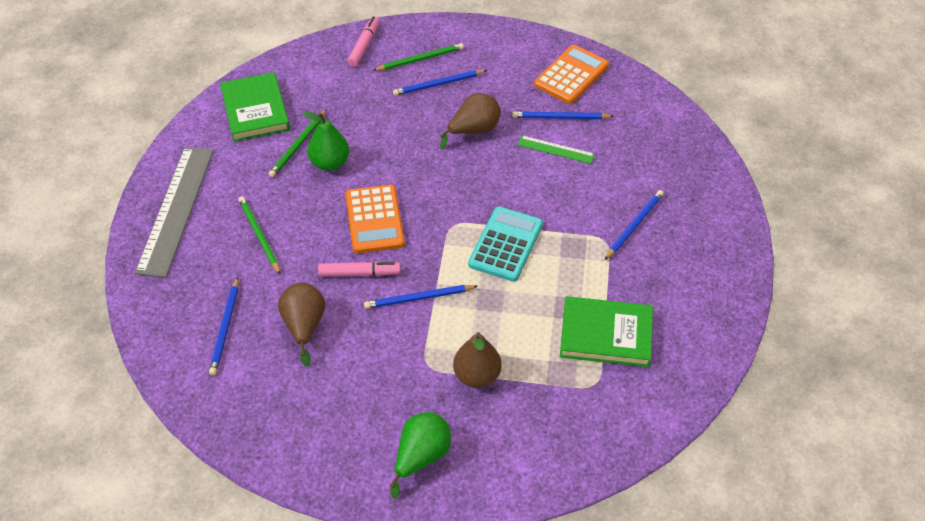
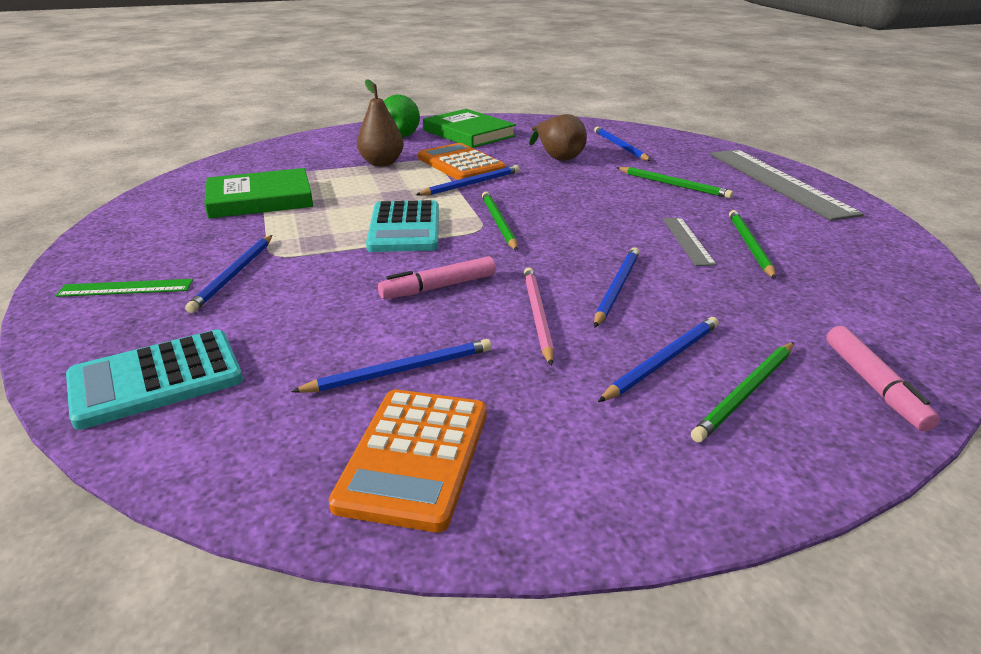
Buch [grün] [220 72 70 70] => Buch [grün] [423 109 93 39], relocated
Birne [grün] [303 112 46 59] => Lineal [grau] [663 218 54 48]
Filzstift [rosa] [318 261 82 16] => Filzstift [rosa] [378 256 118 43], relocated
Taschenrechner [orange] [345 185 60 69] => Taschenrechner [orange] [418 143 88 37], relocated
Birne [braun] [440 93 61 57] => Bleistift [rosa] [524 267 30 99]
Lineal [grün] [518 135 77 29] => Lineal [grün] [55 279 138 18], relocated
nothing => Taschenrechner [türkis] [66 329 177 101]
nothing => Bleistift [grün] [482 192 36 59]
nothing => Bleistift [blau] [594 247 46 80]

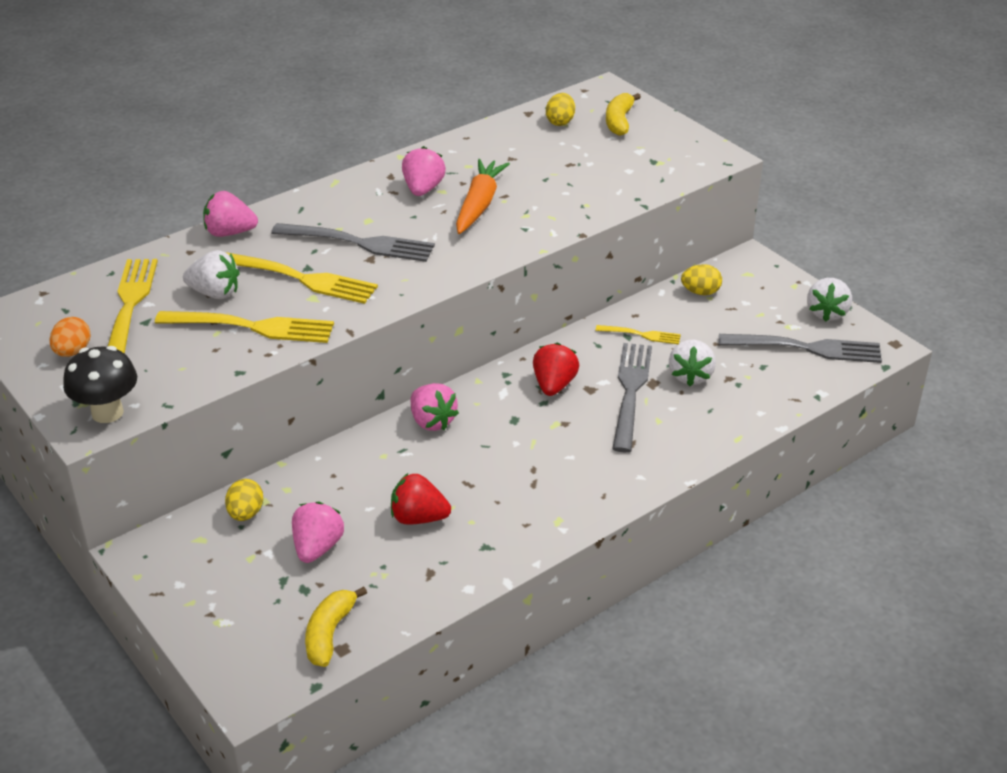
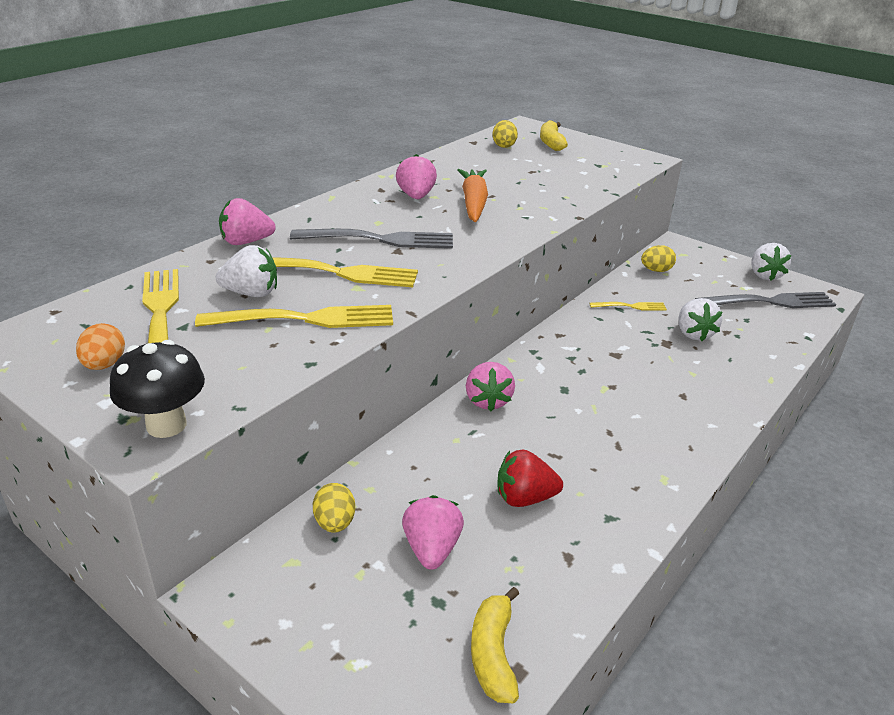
Erdbeere [rosa] [411 383 48 48] => Erdbeere [rosa] [466 362 49 49], 45 degrees clockwise
Erdbeere [rot] [533 343 46 53] => nothing
Gabel [grau] [612 343 40 109] => nothing

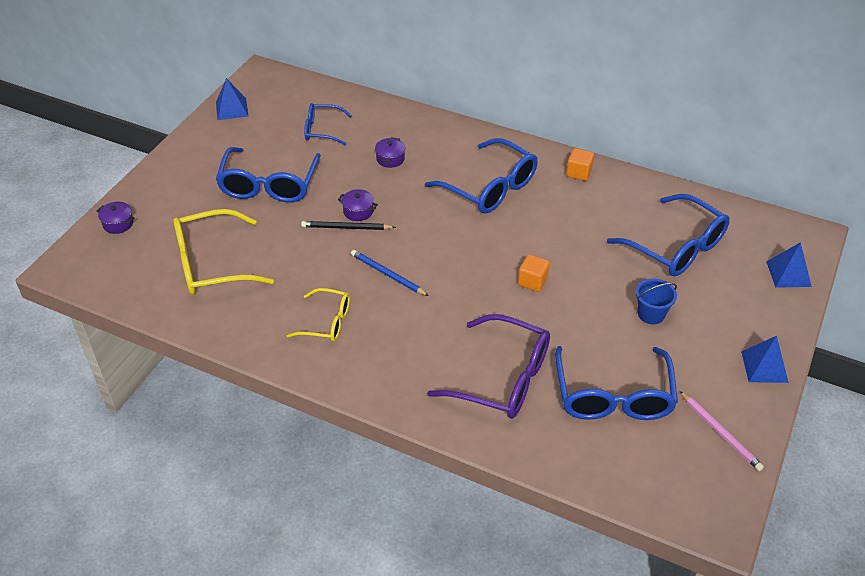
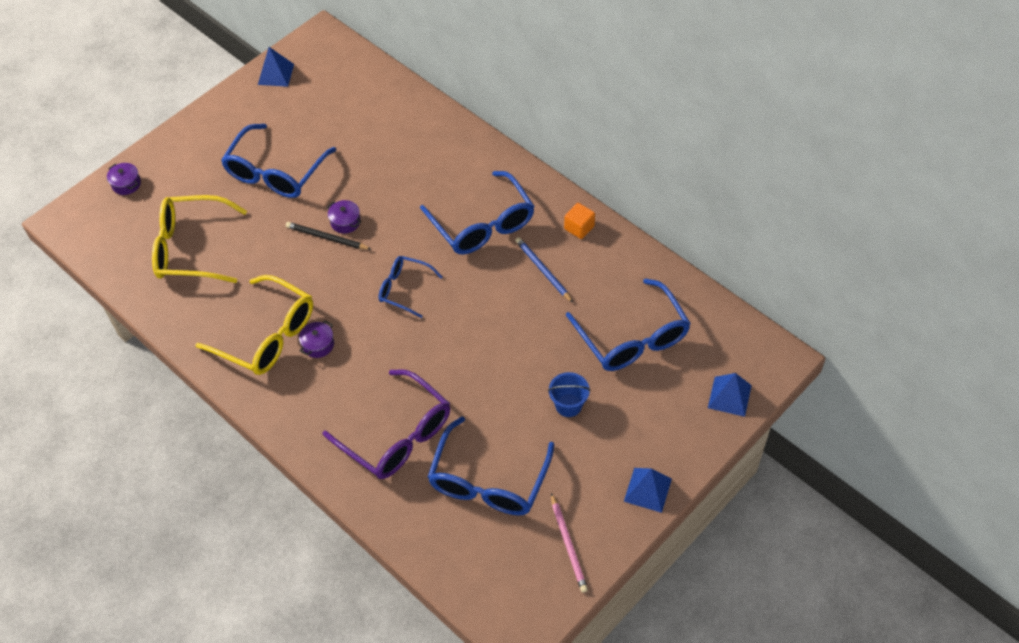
Brille [gelb] [287 288 63 54] => Brille [gelb] [195 275 118 100], x1.73
Brille [blau] [304 103 48 42] => Brille [blau] [379 256 63 62], relocated
Bleistift [blau] [351 250 78 46] => Bleistift [blau] [515 237 58 66], relocated
Kochtopf [lila] [375 137 30 31] => Kochtopf [lila] [299 320 35 38], relocated
Kubus [orange] [518 255 32 37] => nothing

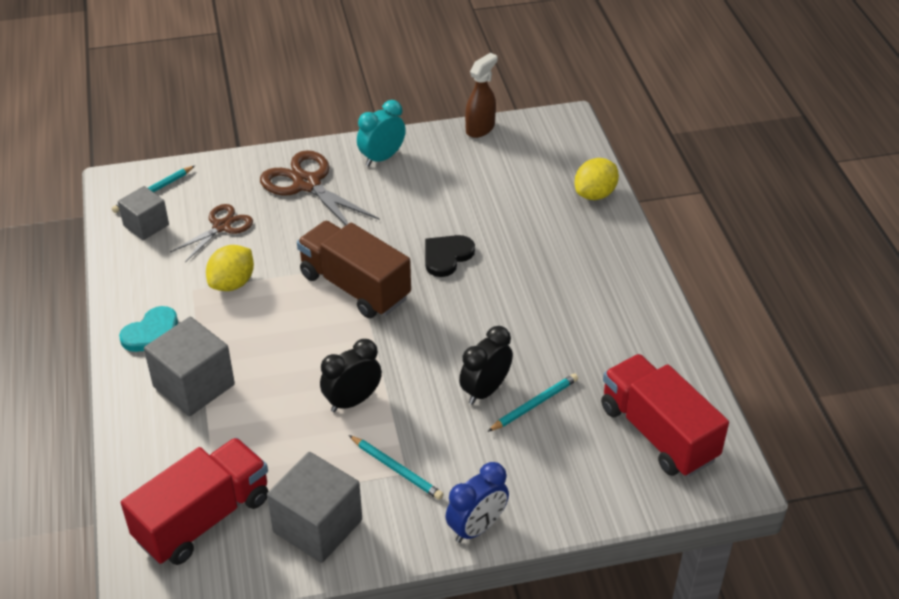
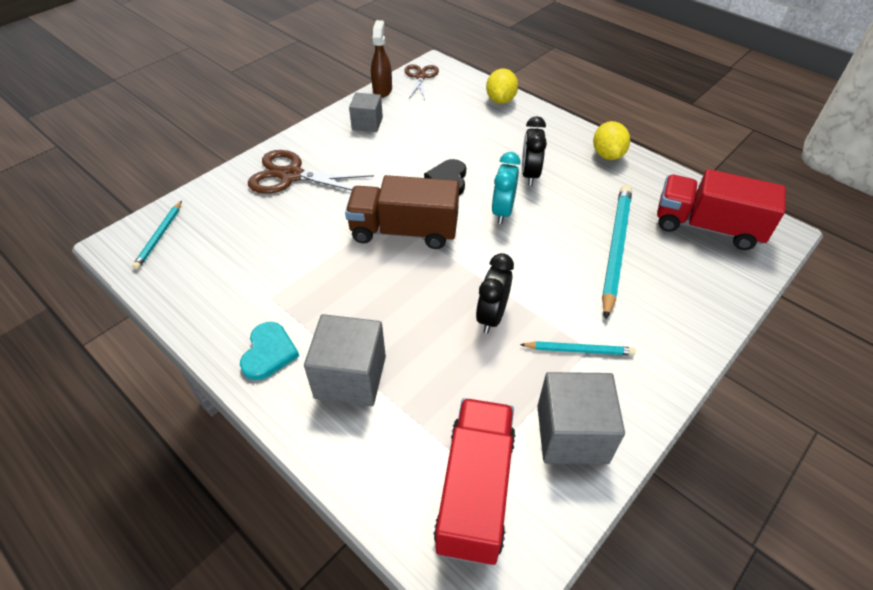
Kubus [grau] [118 186 51 54] => Kubus [grau] [349 93 34 39], relocated
Schere [braun] [170 204 83 58] => Schere [braun] [404 64 35 36], relocated
Zitrone [gelb] [206 245 48 46] => Zitrone [gelb] [593 121 37 39], relocated
Wecker [türkis] [357 100 49 66] => Wecker [türkis] [492 152 29 72], relocated
Wecker [blau] [445 462 64 81] => nothing
Wecker [schwarz] [459 326 54 79] => Wecker [schwarz] [522 116 25 70], relocated
Bleistift [türkis] [487 373 91 59] => Bleistift [türkis] [602 185 30 135], x1.88

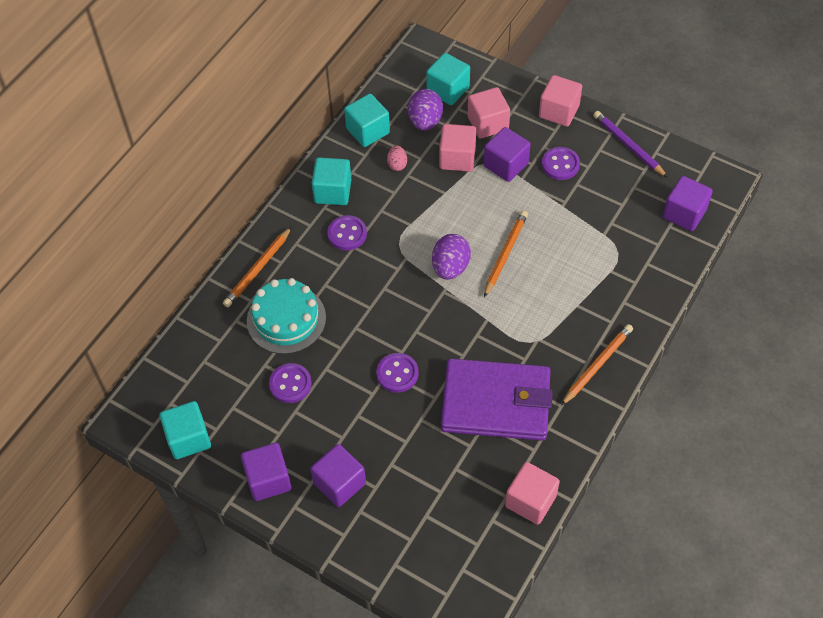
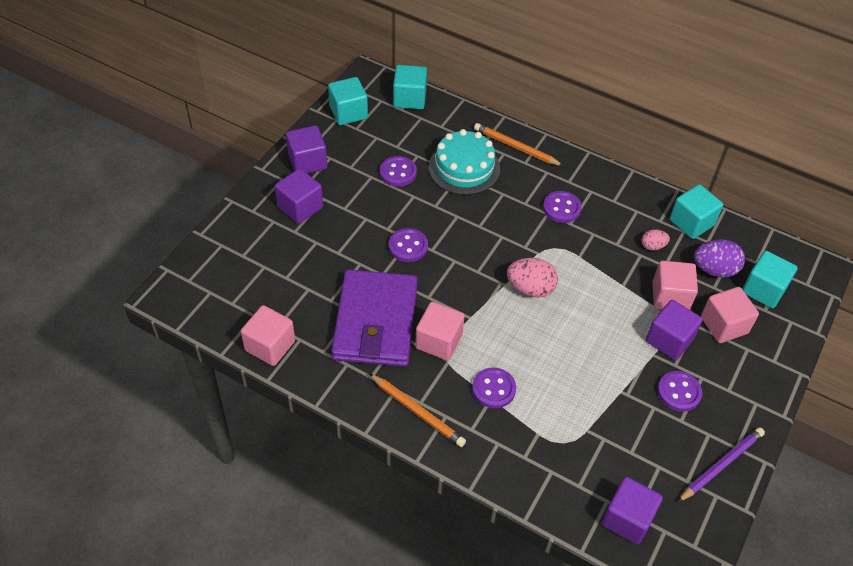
Kubus [türkis] [312 157 39 48] => Kubus [türkis] [393 65 34 44], relocated
Ei [lila] [432 234 39 46] => Ei [rosa] [507 258 51 39]
Bleistift [orange] [484 210 44 87] => nothing
Kubus [rosa] [539 75 43 52] => Kubus [rosa] [415 302 50 58], relocated
nothing => Knopf [lila] [472 367 44 41]

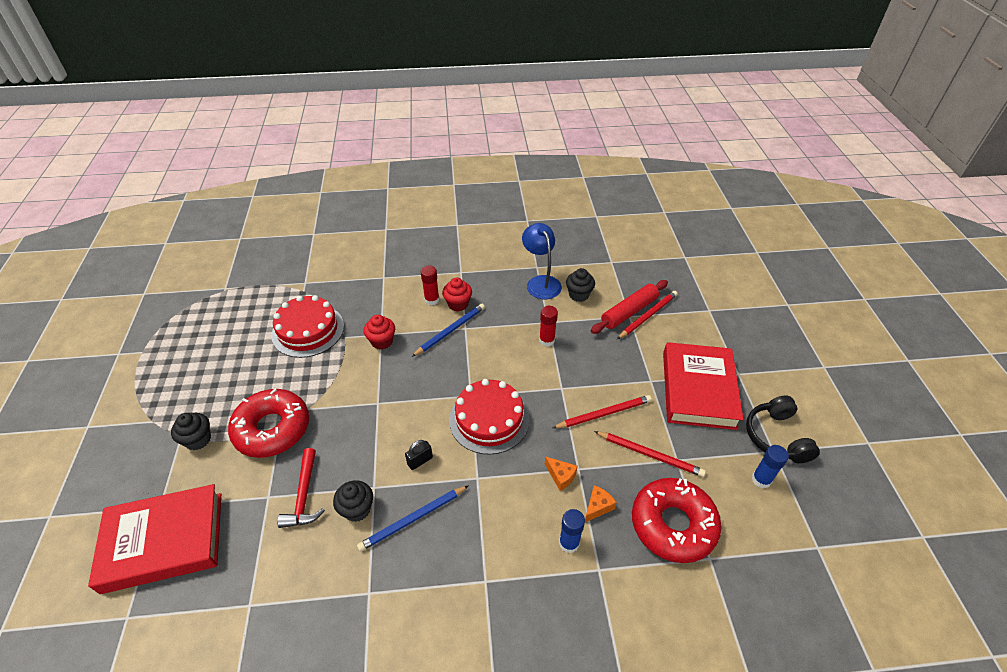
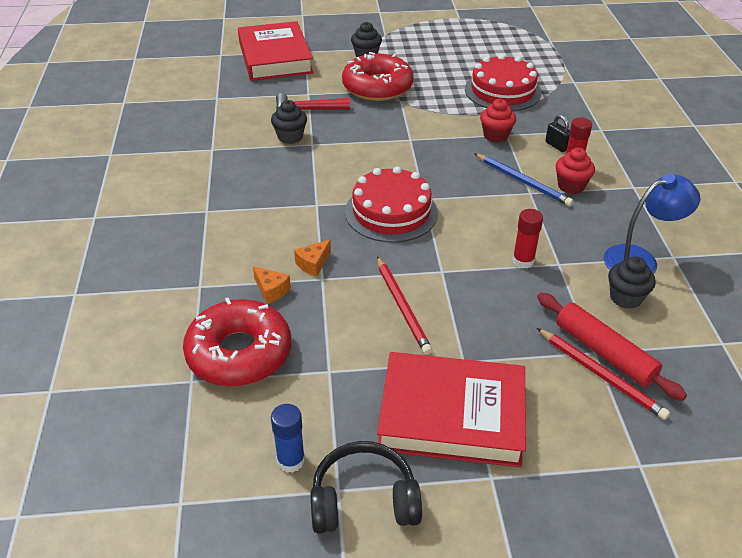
Bleistift [blau] [357 486 111 66] => nothing
Vorhängeschloss [schwarz] [405 440 28 30] => Vorhängeschloss [schwarz] [545 115 25 37], relocated
Klebestift [blau] [559 509 26 44] => nothing
Bleistift [rot] [594 431 112 46] => nothing

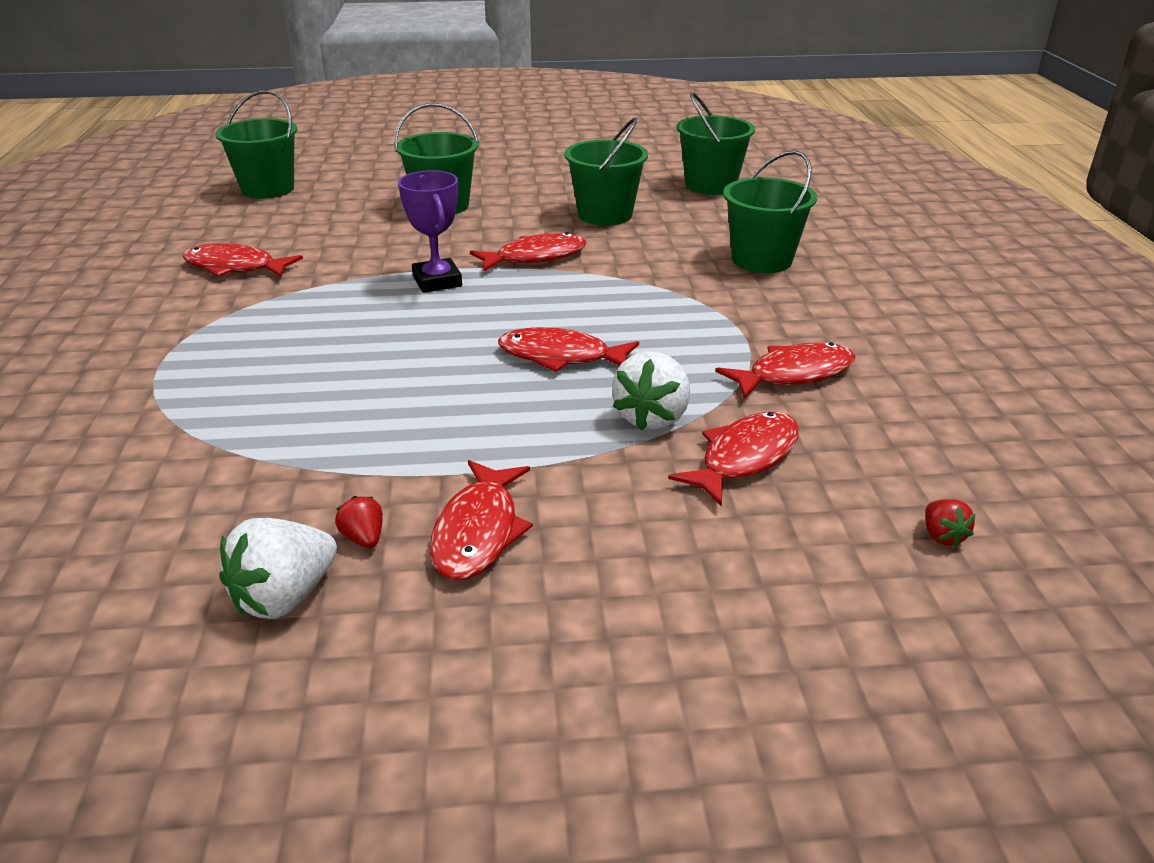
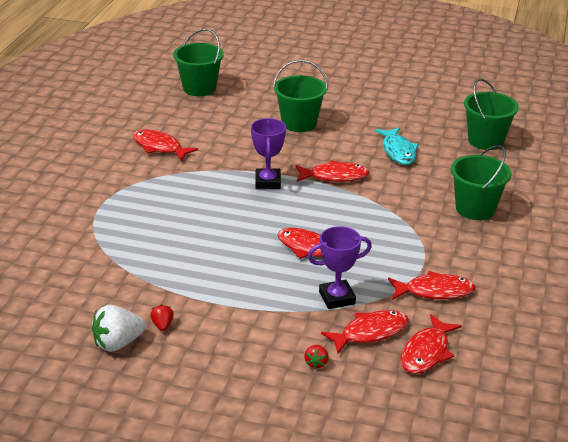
Fisch [rot] [430 460 103 120] => Fisch [rot] [400 314 62 60], relocated
Eimer [grün] [564 118 84 108] => Fisch [türkis] [375 127 43 38]
Erdbeere [weiß] [612 351 78 80] => Pokal [lila] [308 226 64 83]
Erdbeere [rot] [925 499 51 48] => Erdbeere [rot] [304 345 25 24], relocated

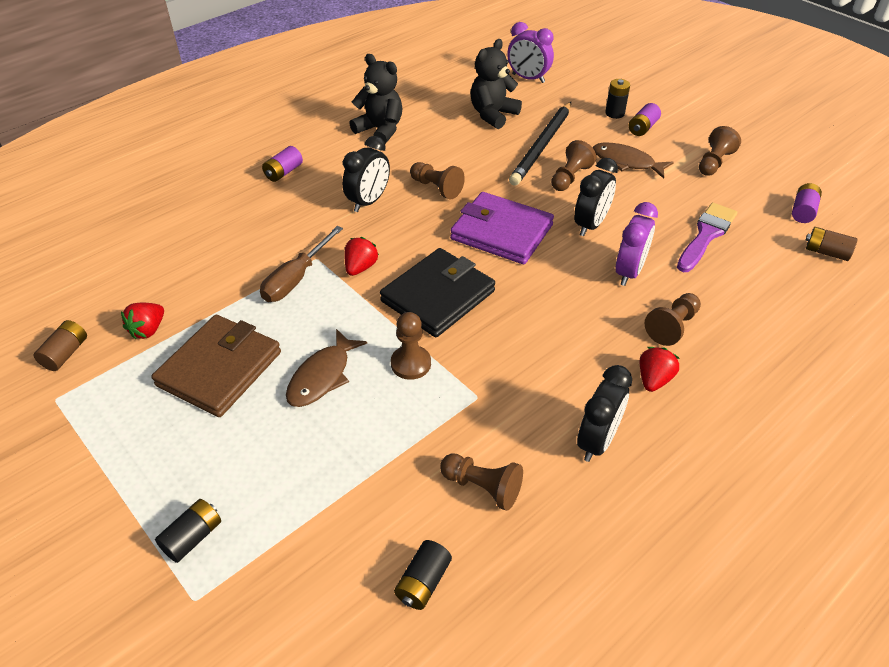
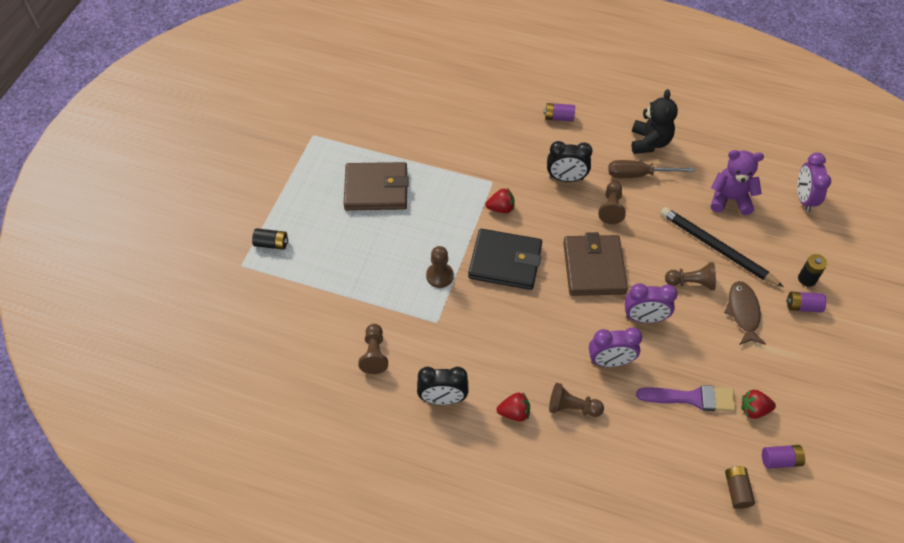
Batterie [braun] [33 320 54 51] => nothing
Erdbeere [rot] [121 303 43 36] => Erdbeere [rot] [741 390 35 29], relocated
Schraubenzieher [braun] [260 226 83 76] => Schraubenzieher [braun] [608 160 87 18], relocated
Fisch [braun] [286 329 81 78] => nothing
Batterie [schwarz] [394 540 58 70] => nothing
Geldbörse [lila] [450 192 104 72] => Geldbörse [braun] [563 232 65 64]
Teddybär [schwarz] [470 39 52 90] => Teddybär [lila] [711 150 53 65]
Bleistift [schwarz] [509 102 62 84] => Bleistift [schwarz] [660 207 124 80], 45 degrees clockwise
Wecker [schwarz] [574 158 44 78] => Wecker [lila] [625 283 53 40]
Bauer [braun] [699 126 42 50] => nothing

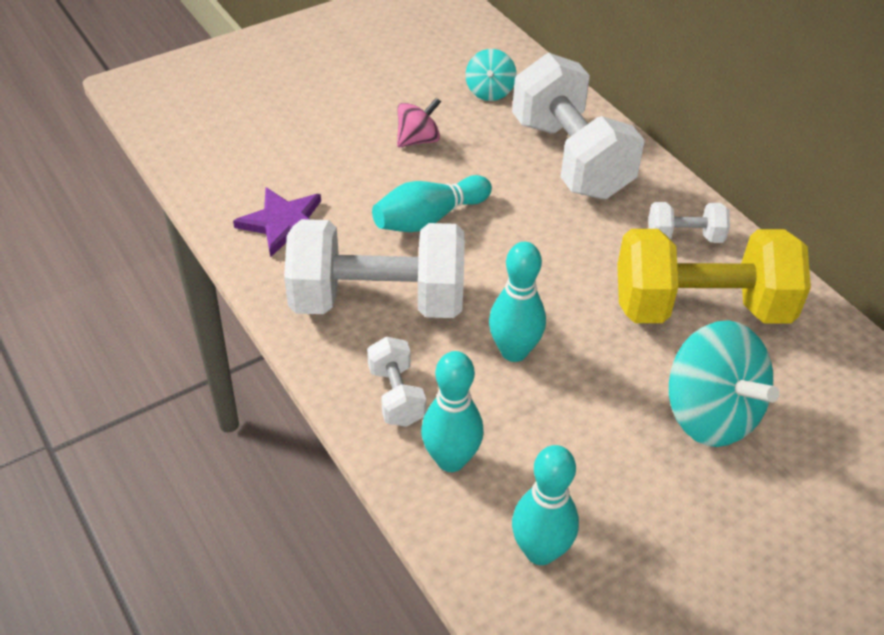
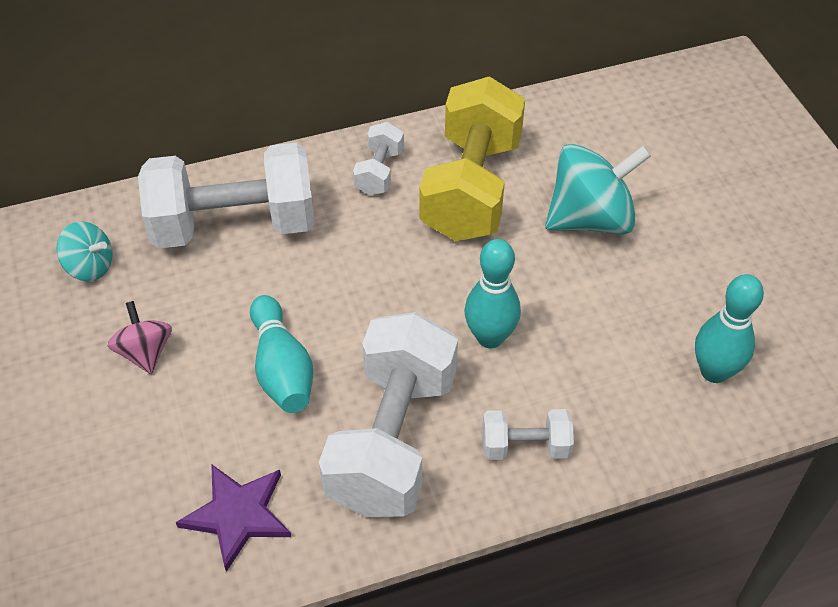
Bowlingkegel [türkis] [421 351 63 121] => nothing

